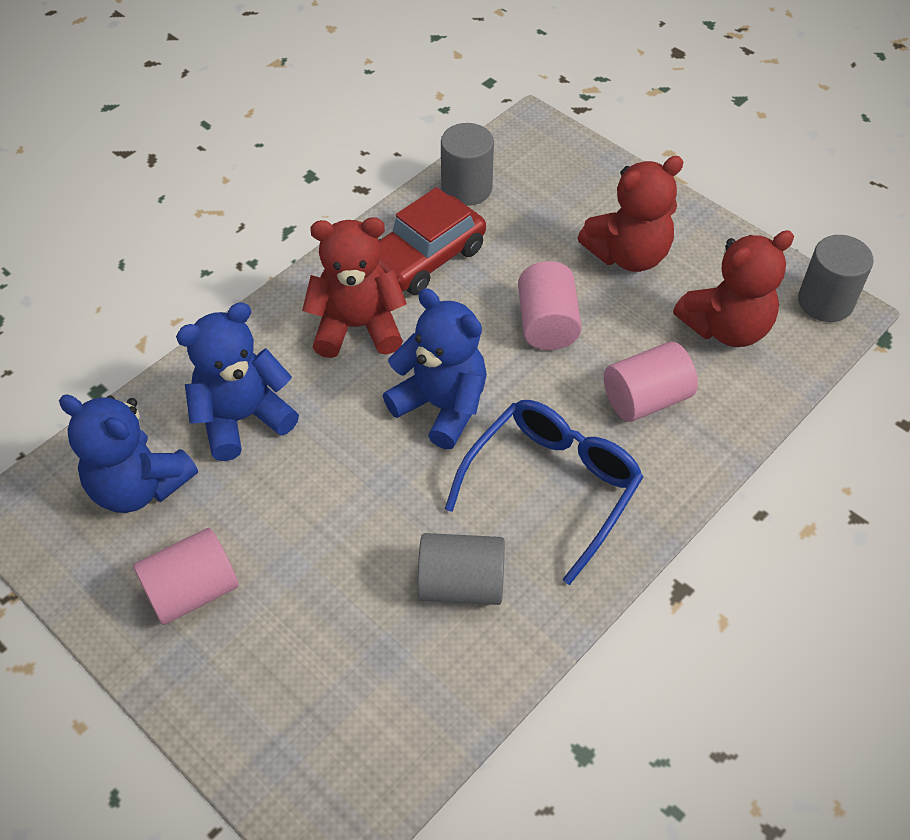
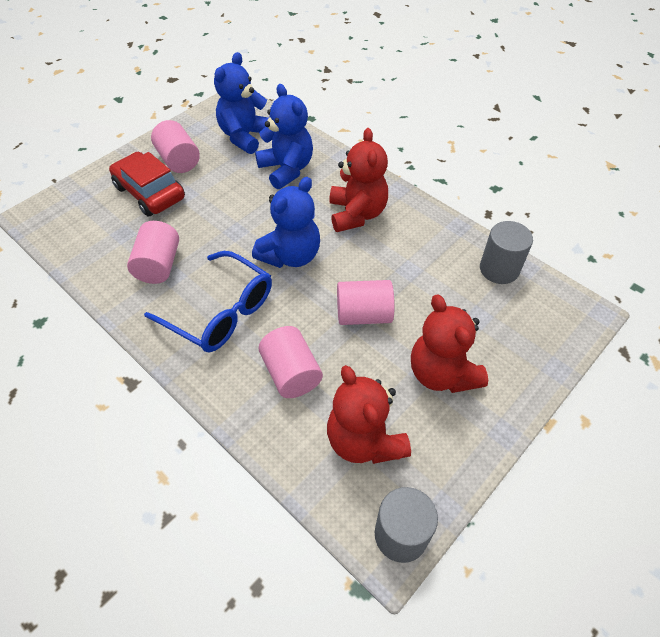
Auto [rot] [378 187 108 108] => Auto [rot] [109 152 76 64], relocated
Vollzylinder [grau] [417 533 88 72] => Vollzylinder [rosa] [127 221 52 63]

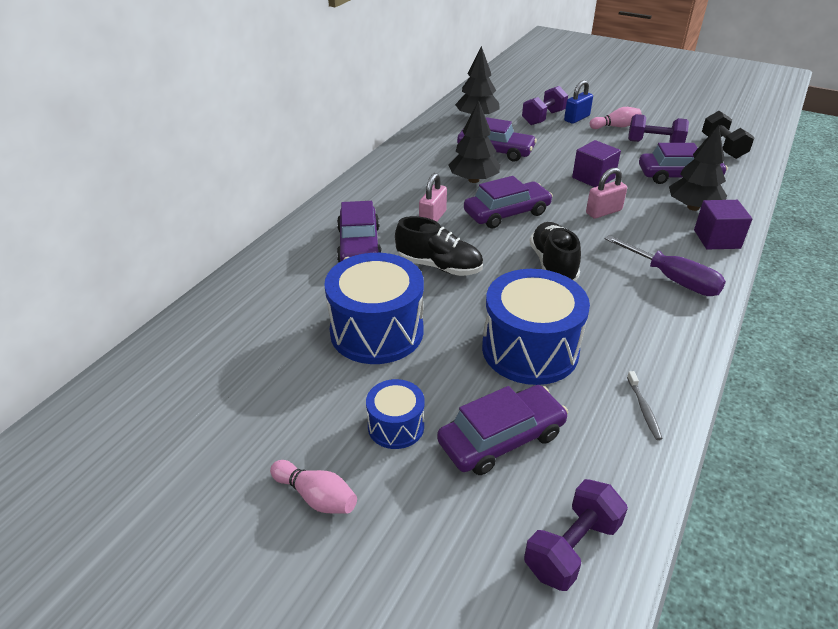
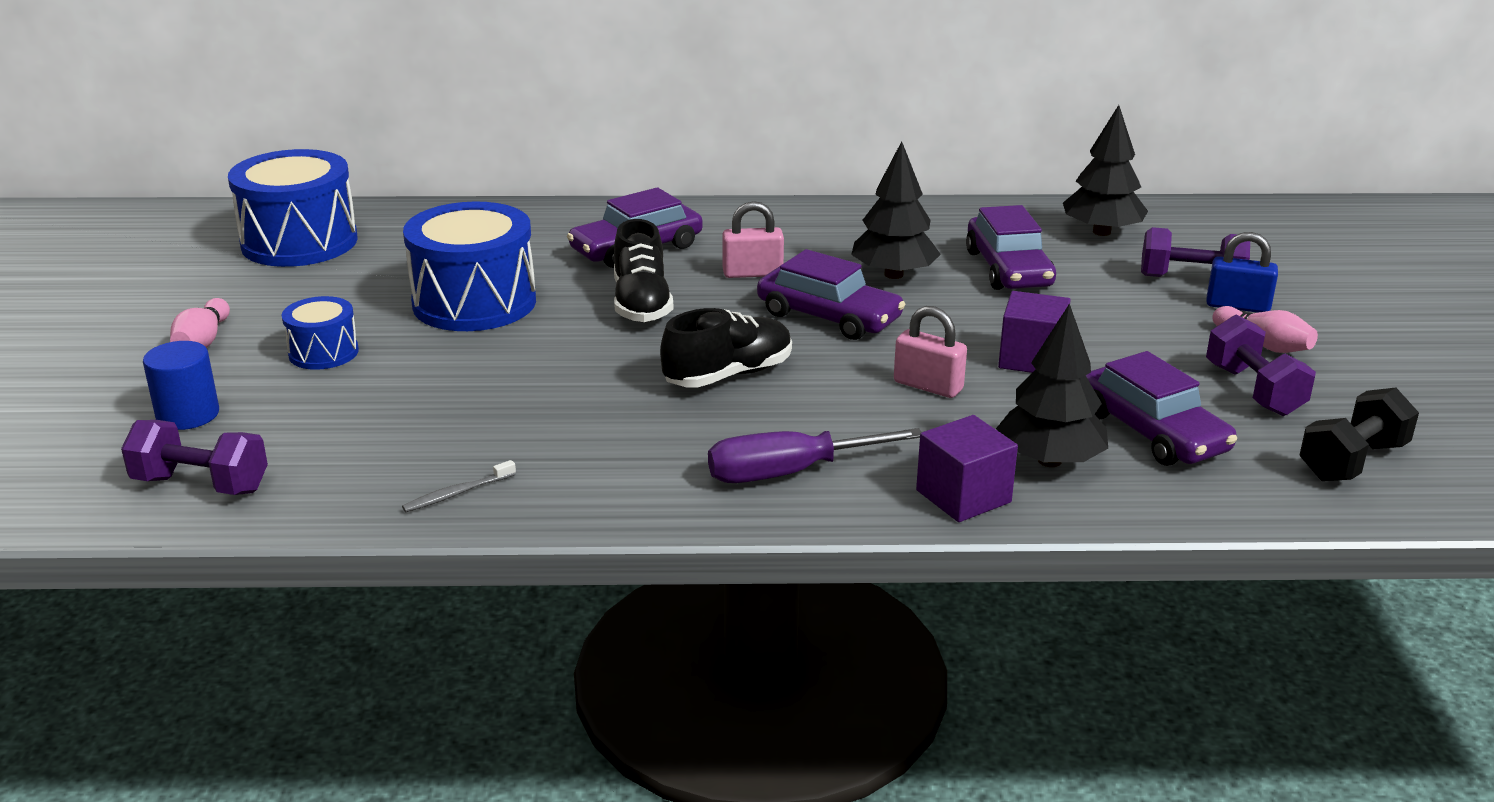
Auto [lila] [437 385 131 90] => nothing
Trommel [blau] [482 269 108 116] => Trommel [blau] [228 149 130 118], relocated
Schraubenzieher [lila] [605 235 121 61] => Schraubenzieher [lila] [708 428 214 55], 60 degrees clockwise
nothing => Vollzylinder [blau] [143 341 76 89]

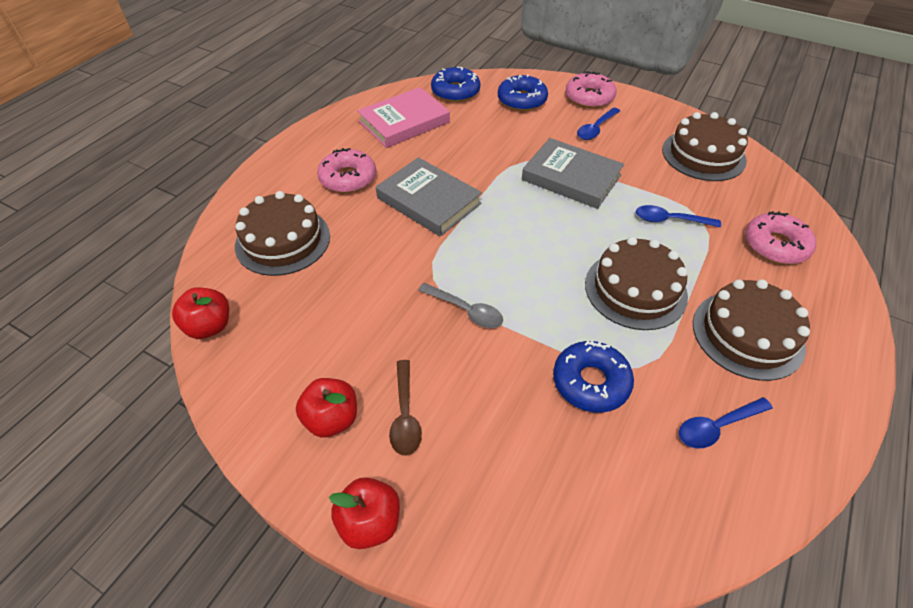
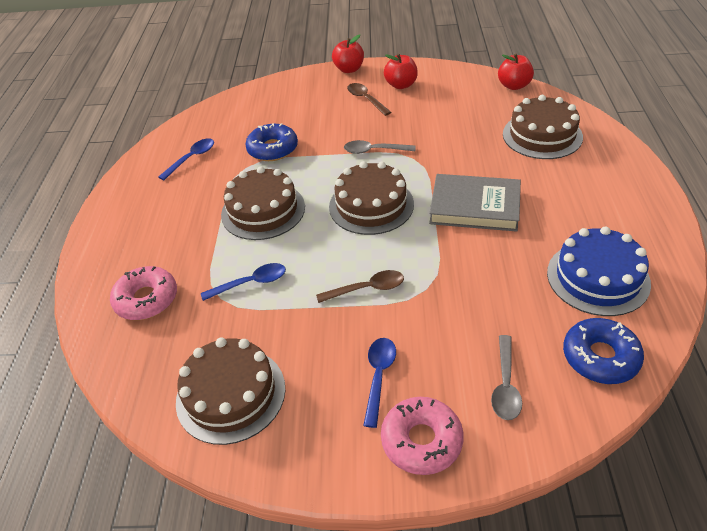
Donut [rosa] [317 148 59 45] => nothing
Buch [rosa] [357 87 93 61] => Kuchen [blau] [547 226 104 90]
Donut [blau] [498 74 50 37] => Löffel [grau] [491 335 31 85]
Buch [grau] [522 138 102 71] => Löffel [braun] [316 270 88 33]
Kuchen [braun] [693 279 117 102] => Kuchen [braun] [329 161 85 74], relocated

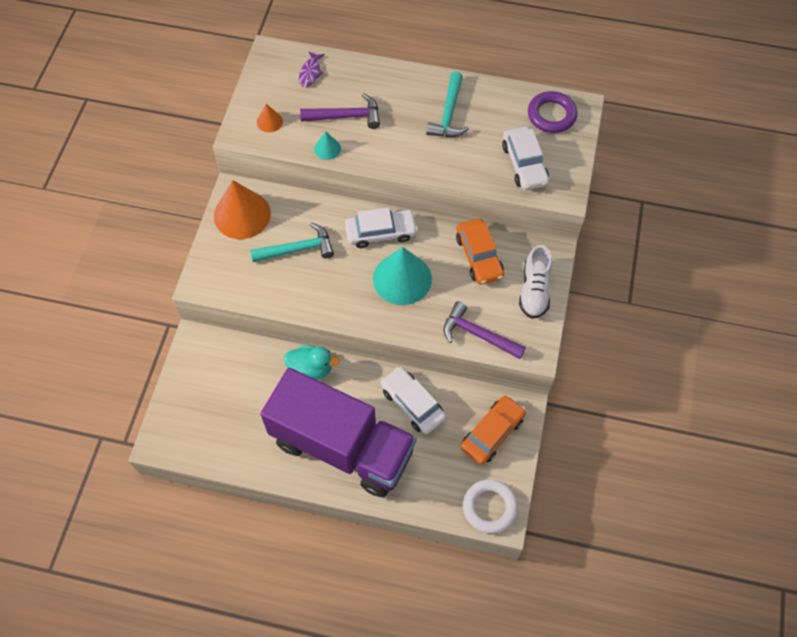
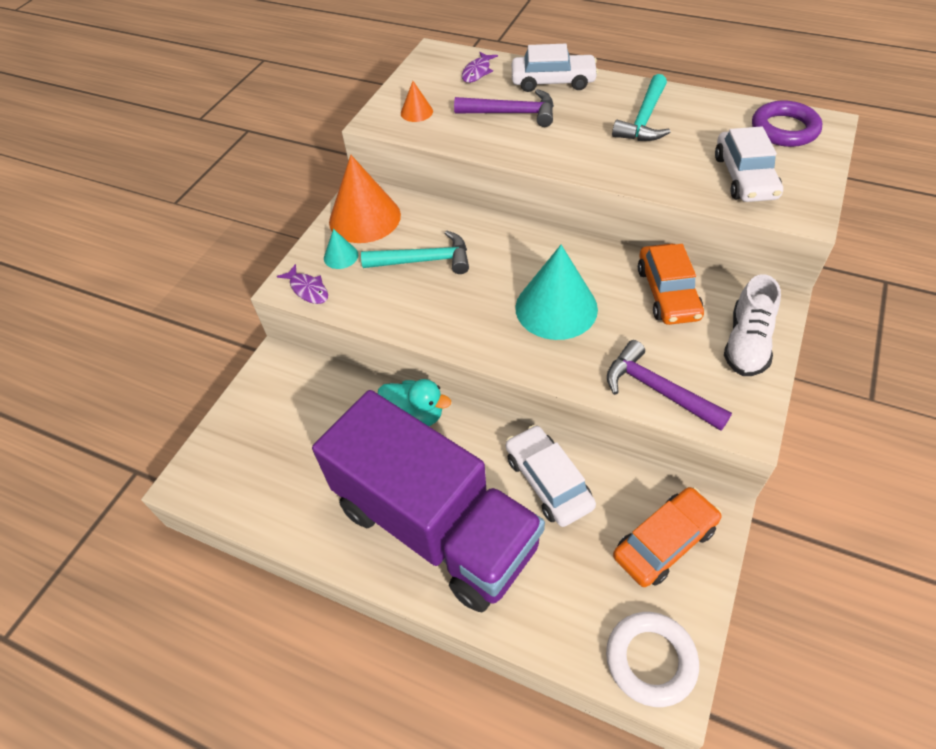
Kegel [türkis] [314 131 27 29] => Kegel [türkis] [324 229 34 40], relocated
Auto [weiß] [345 207 73 41] => Auto [weiß] [512 44 87 48], relocated
nothing => Fisch [lila] [277 264 51 40]

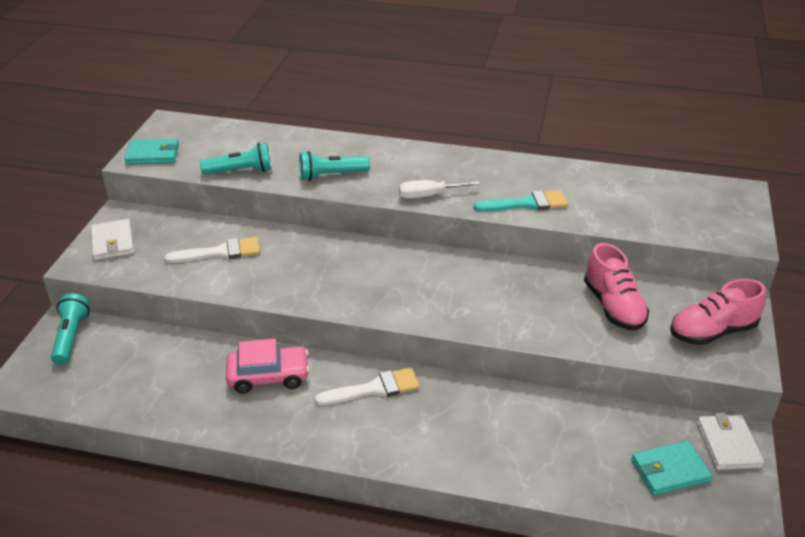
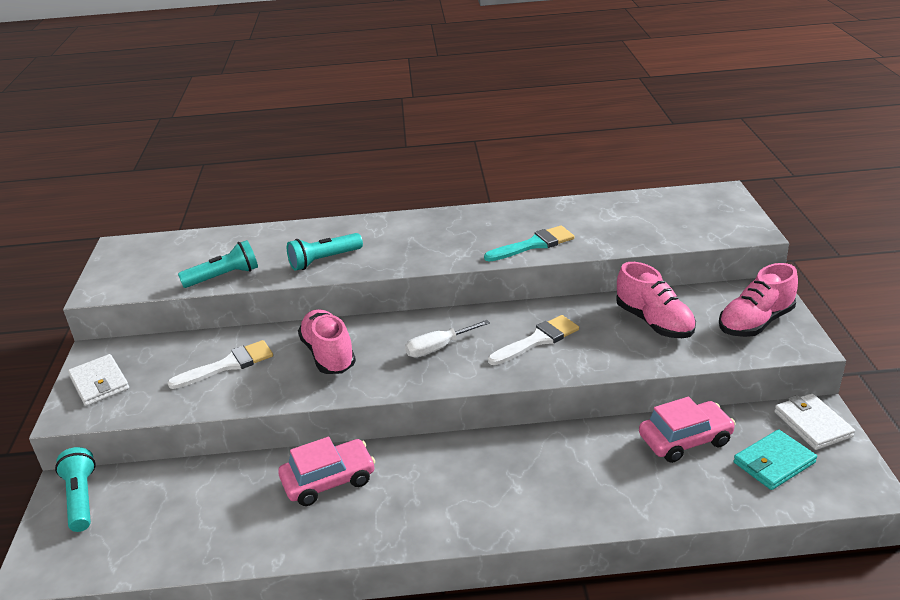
Geldbörse [türkis] [124 138 55 27] => nothing
Pinsel [weiß] [315 367 105 38] => Pinsel [weiß] [488 315 91 50], relocated
Schraubenzieher [weiß] [399 180 81 19] => Schraubenzieher [weiß] [405 320 85 37], relocated
nothing => Schuh [rosa] [298 309 58 65]
nothing => Auto [rosa] [639 397 97 66]

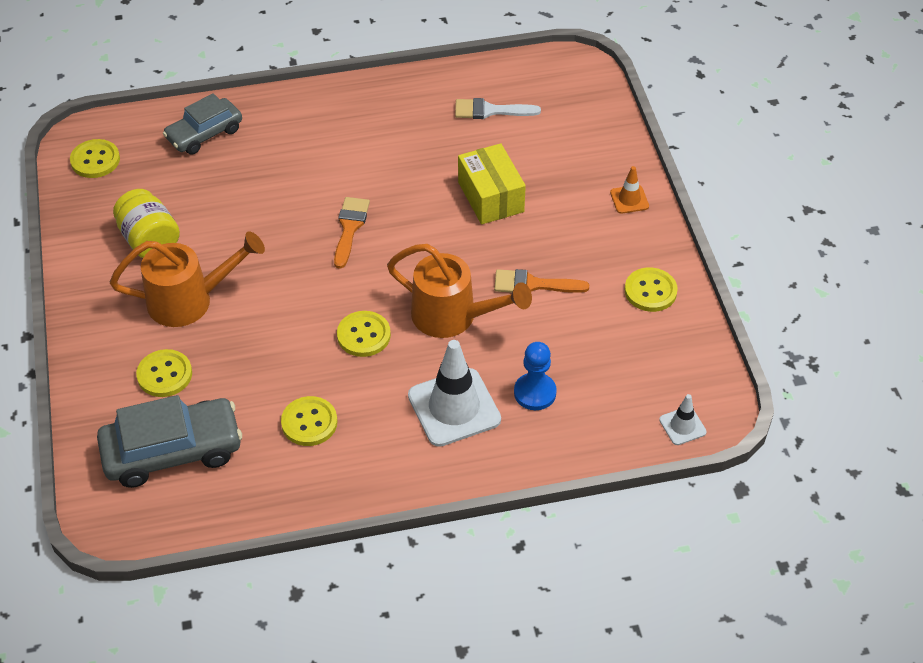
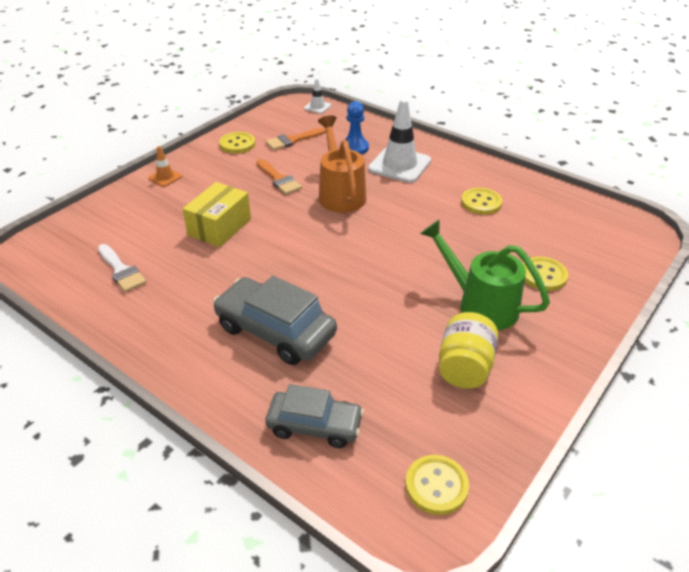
Auto [grau] [97 395 145 93] => Auto [grau] [213 276 124 89], relocated
Gießkanne [orange] [110 231 155 96] => Gießkanne [grün] [420 219 130 111]
Pinsel [orange] [334 197 36 72] => Pinsel [orange] [266 128 60 22], relocated
Knopf [gelb] [337 311 54 46] => nothing

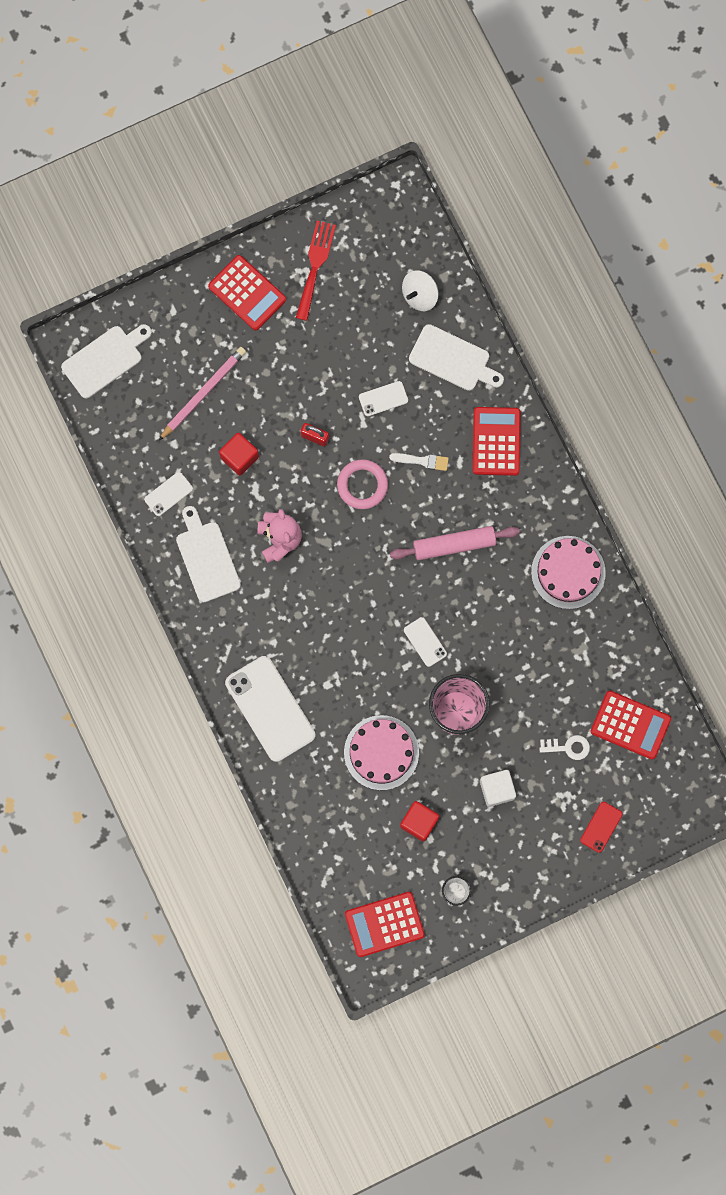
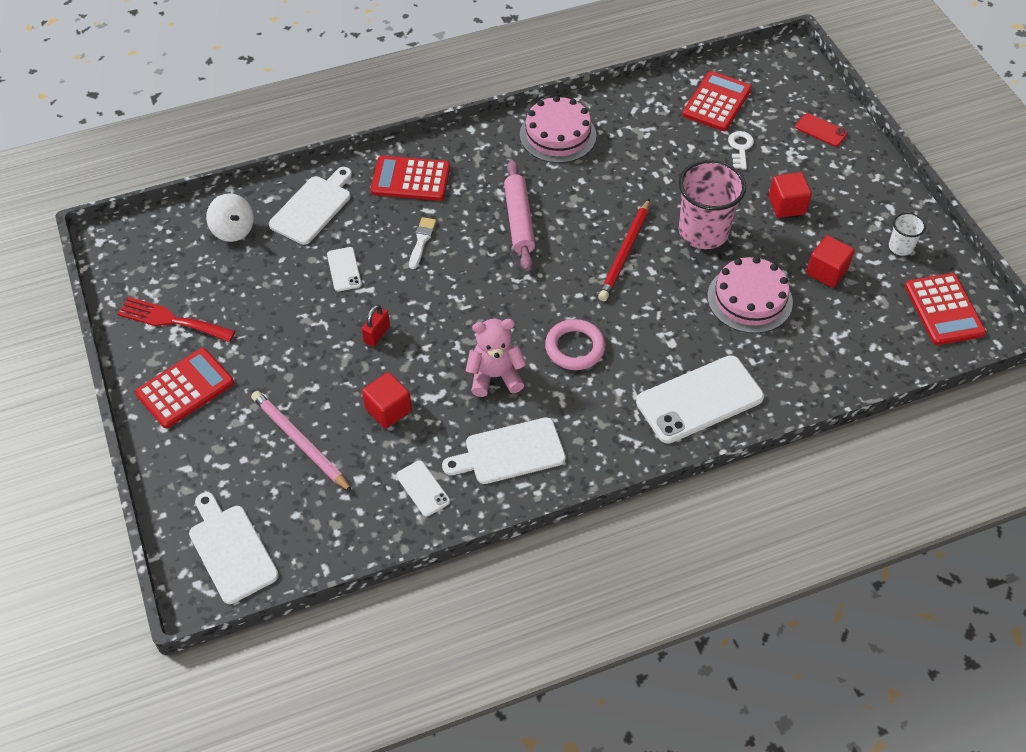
Ring [rosa] [337 459 51 50] => Ring [rosa] [545 319 61 51], relocated
Handy [weiß] [404 617 43 50] => Bleistift [rot] [598 198 52 103]
Kubus [weiß] [480 770 36 37] => Kubus [rot] [769 172 43 46]

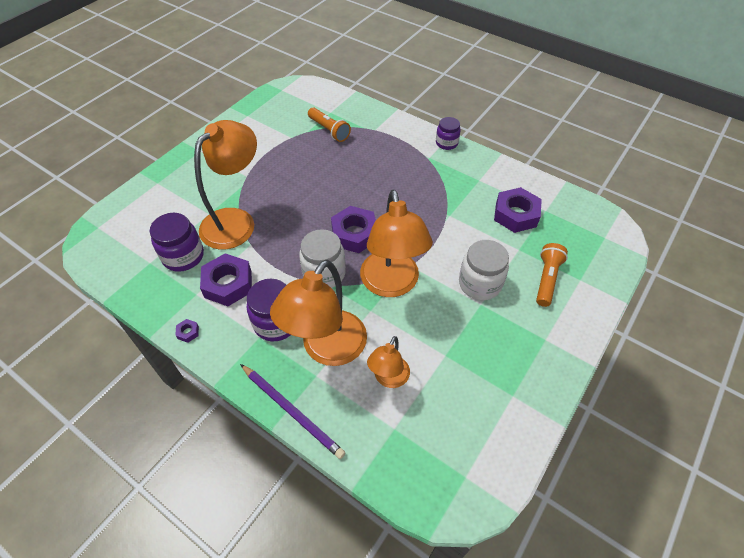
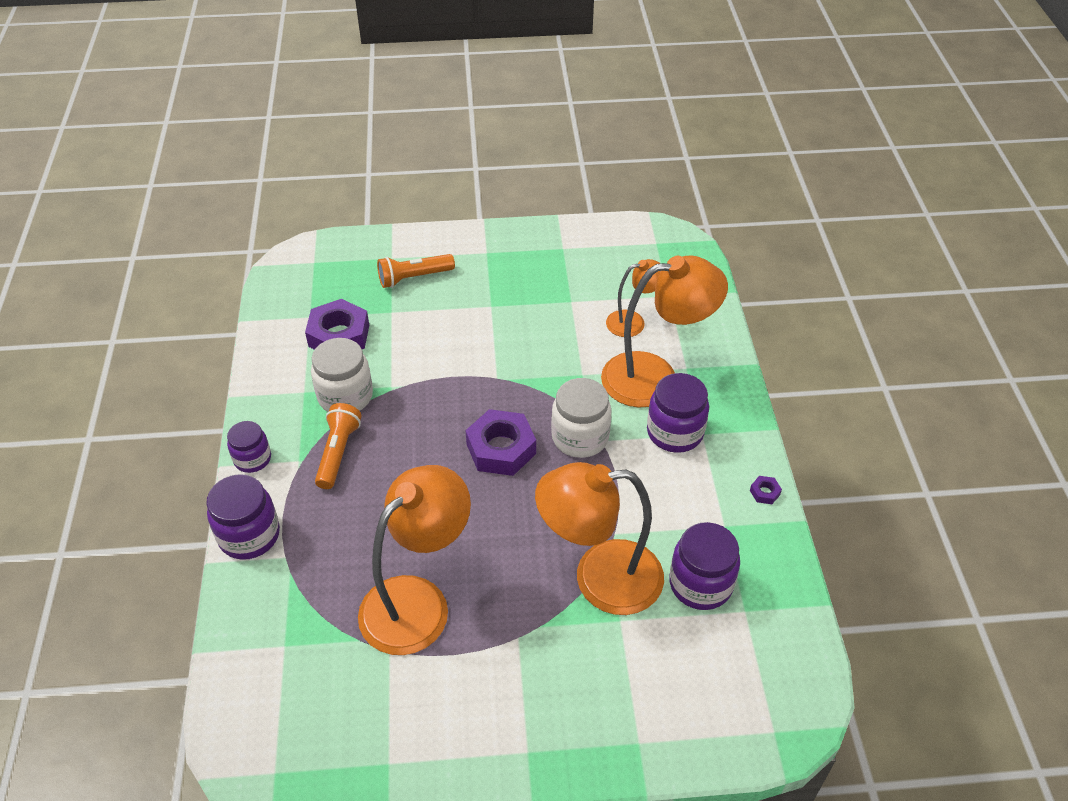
Sechskantmutter [lila] [200 253 52 53] => nothing
Bleistift [lila] [240 364 106 95] => nothing
Taschenlampe [orange] [308 107 43 35] => Taschenlampe [orange] [315 403 47 86], relocated
Lampe [orange] [360 189 73 108] => Lampe [orange] [358 465 113 190], relocated
Einmachglas [weiß] [459 240 50 60] => Einmachglas [weiß] [311 338 62 74], relocated
nothing => Einmachglas [lila] [207 474 73 86]

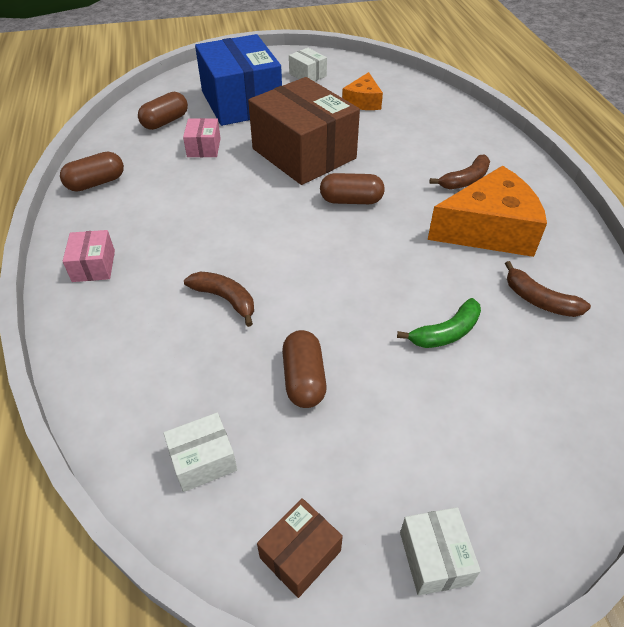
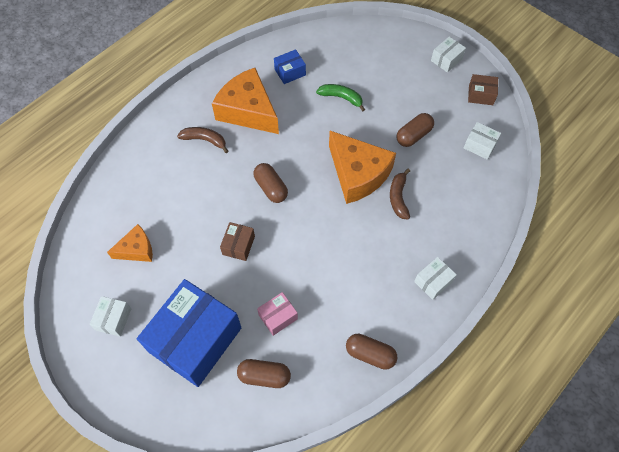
Schachtel [rosa] [63 230 52 52] => Schachtel [weiß] [414 257 43 43]
Schachtel [braun] [248 77 112 108] => Schachtel [braun] [220 222 35 39], x0.43
Banane [braun] [505 261 86 56] => Schachtel [blau] [274 49 32 35]
nothing => Käse [orange] [329 131 67 73]

